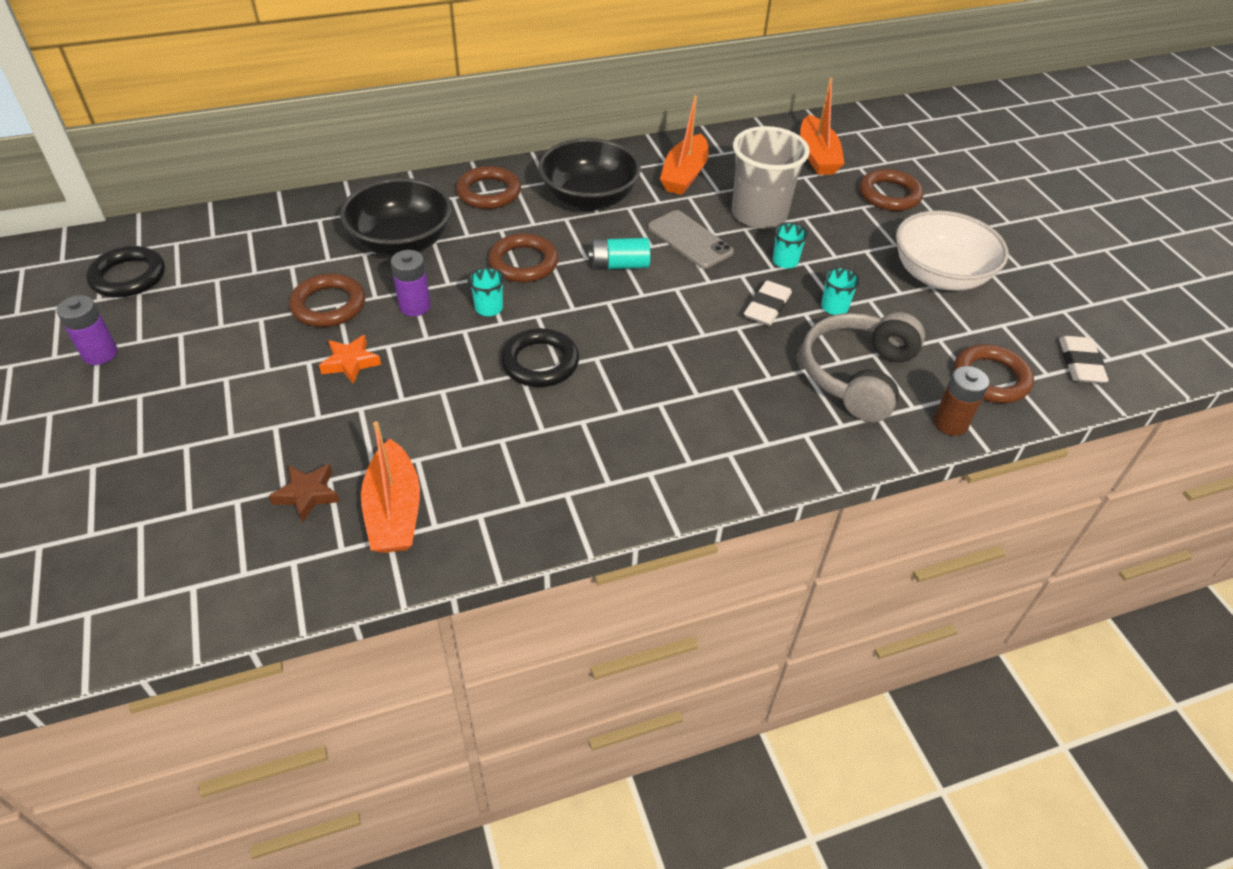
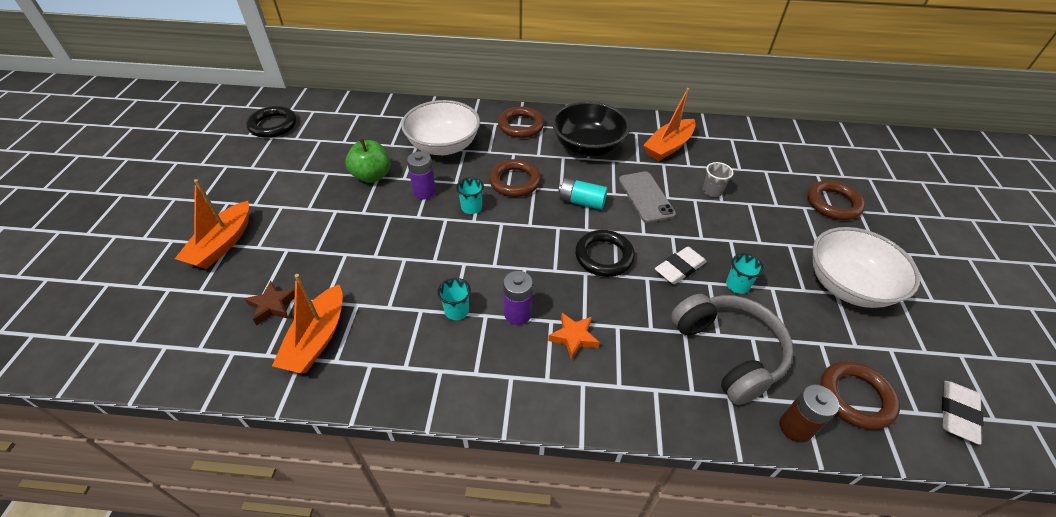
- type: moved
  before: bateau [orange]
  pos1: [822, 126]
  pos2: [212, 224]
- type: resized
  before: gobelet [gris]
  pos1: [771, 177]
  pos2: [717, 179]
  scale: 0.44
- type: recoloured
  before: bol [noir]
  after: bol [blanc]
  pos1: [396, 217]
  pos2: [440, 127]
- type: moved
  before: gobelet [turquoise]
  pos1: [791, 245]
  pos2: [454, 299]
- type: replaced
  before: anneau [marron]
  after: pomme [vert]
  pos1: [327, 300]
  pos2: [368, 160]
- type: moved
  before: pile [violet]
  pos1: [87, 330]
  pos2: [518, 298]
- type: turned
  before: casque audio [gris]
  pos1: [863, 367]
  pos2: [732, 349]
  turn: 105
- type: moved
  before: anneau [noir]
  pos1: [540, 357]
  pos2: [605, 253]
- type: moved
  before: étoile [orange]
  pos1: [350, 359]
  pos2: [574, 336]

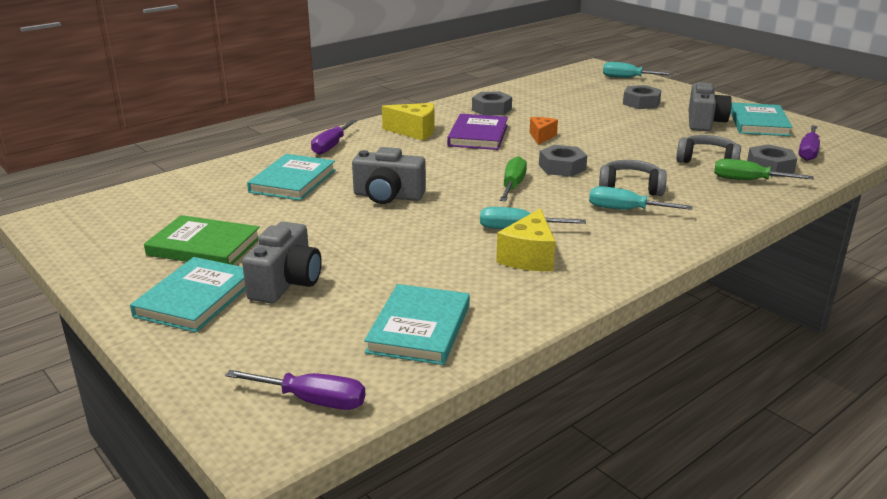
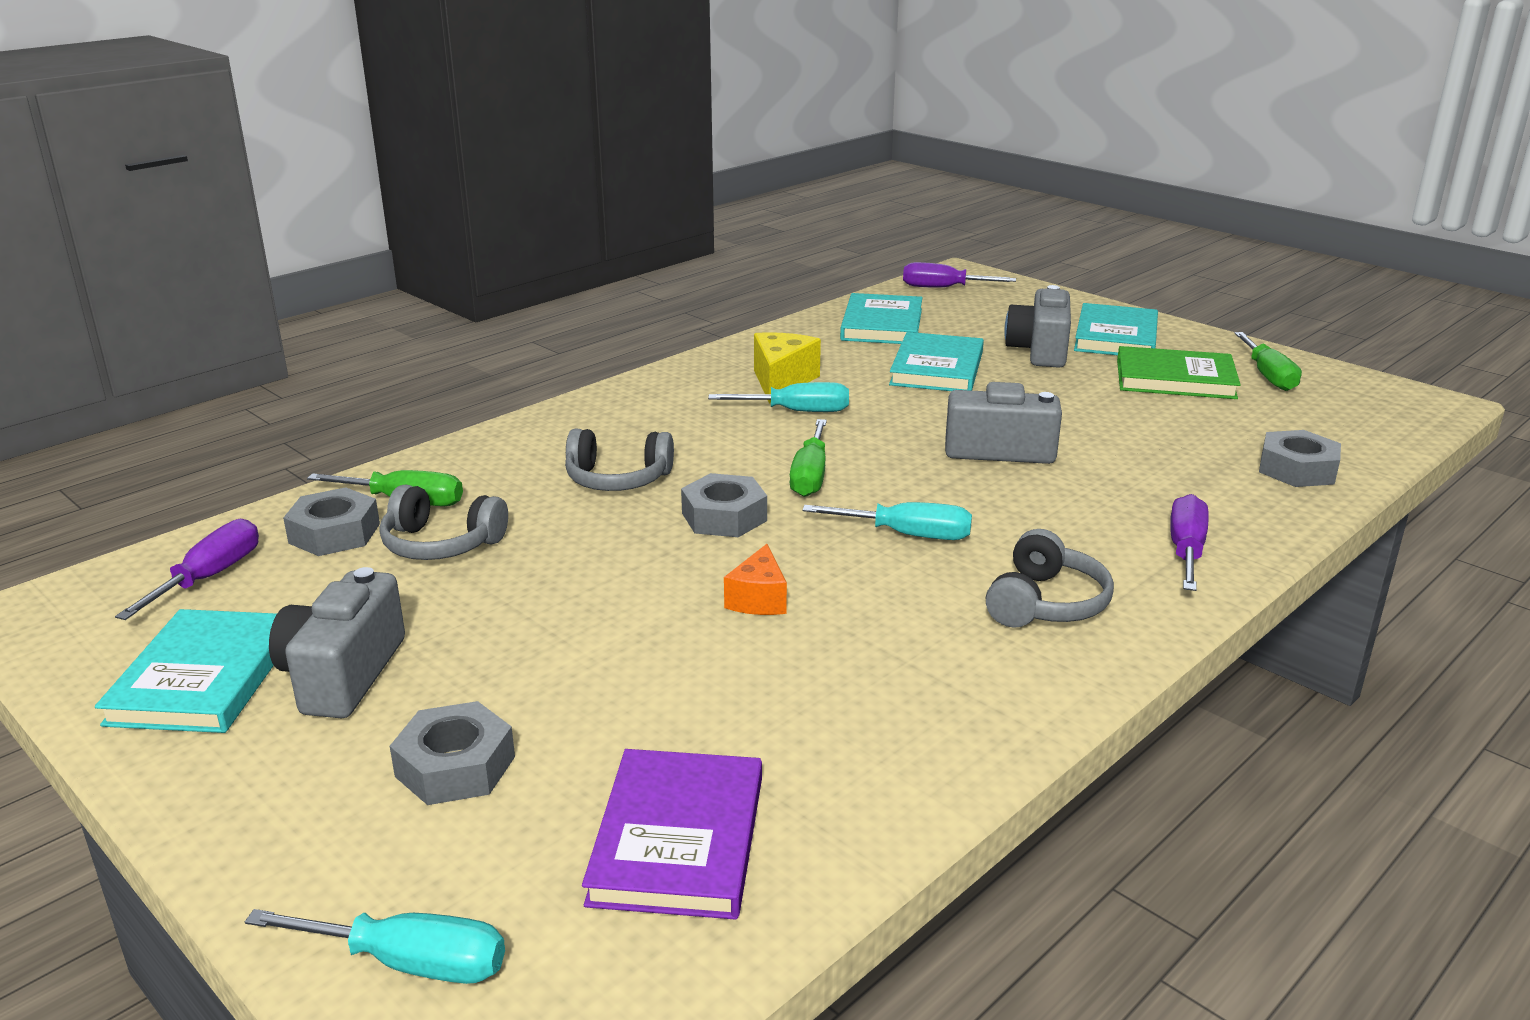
- type: moved
  before: écrou [gris]
  pos1: [492, 104]
  pos2: [1300, 458]
- type: replaced
  before: fromage [jaune]
  after: casque audio [gris]
  pos1: [408, 121]
  pos2: [1050, 578]
- type: moved
  before: livre [violet]
  pos1: [477, 132]
  pos2: [672, 834]
- type: moved
  before: livre [turquoise]
  pos1: [291, 177]
  pos2: [936, 361]
- type: moved
  before: tournevis [turquoise]
  pos1: [641, 198]
  pos2: [887, 521]
- type: added
  after: tournevis [vert]
  pos2: [1268, 361]

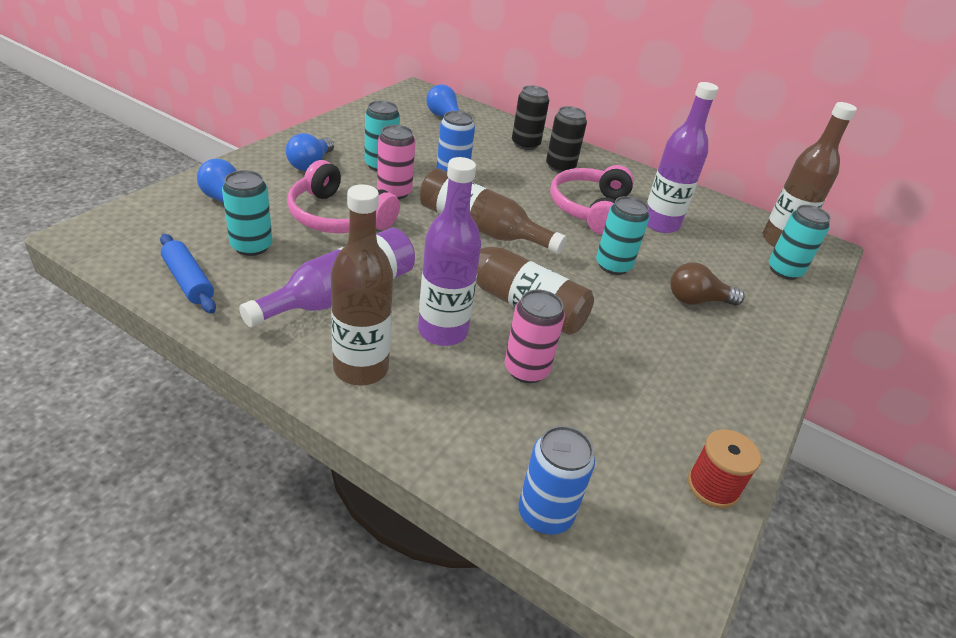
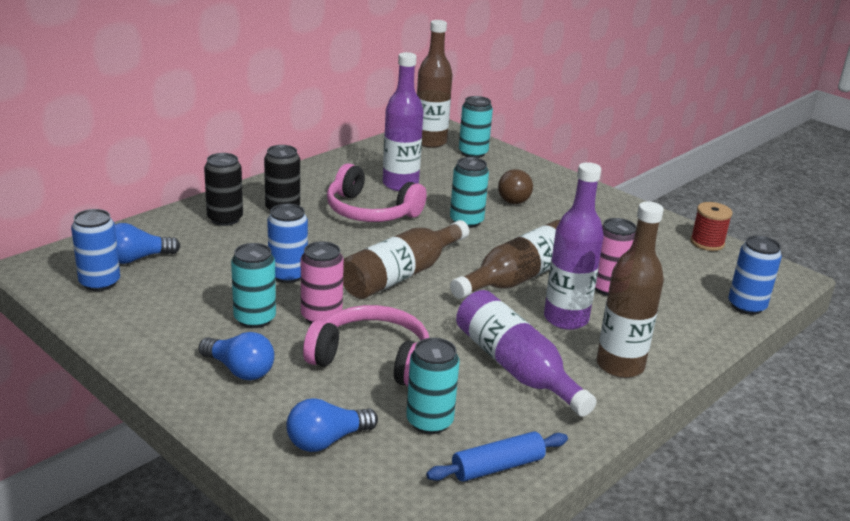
- type: turned
  before: casque audio [rose]
  pos1: [343, 196]
  pos2: [366, 345]
  turn: -120
- type: added
  after: canette [bleu]
  pos2: [95, 250]

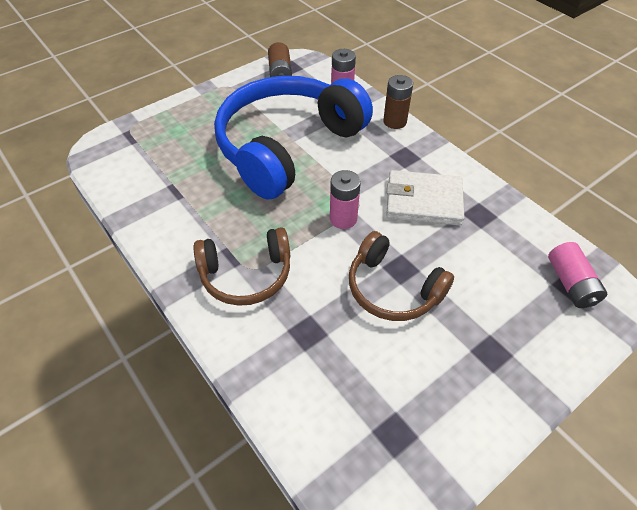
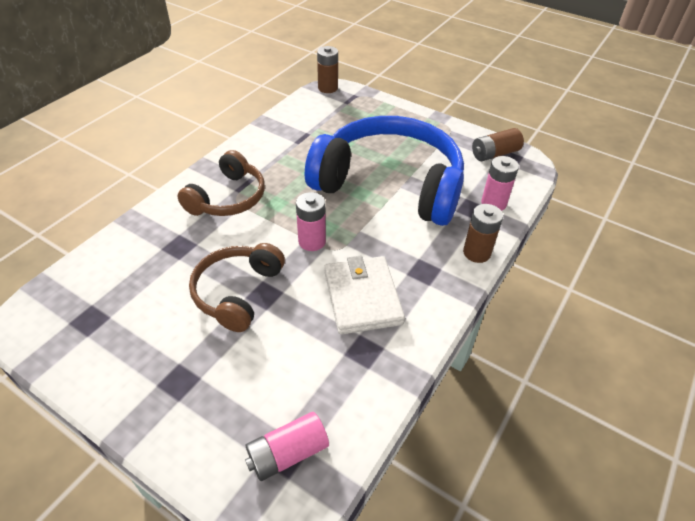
- type: turned
  before: casque audio [marron]
  pos1: [241, 266]
  pos2: [221, 183]
  turn: -120
- type: added
  after: pile [marron]
  pos2: [327, 69]

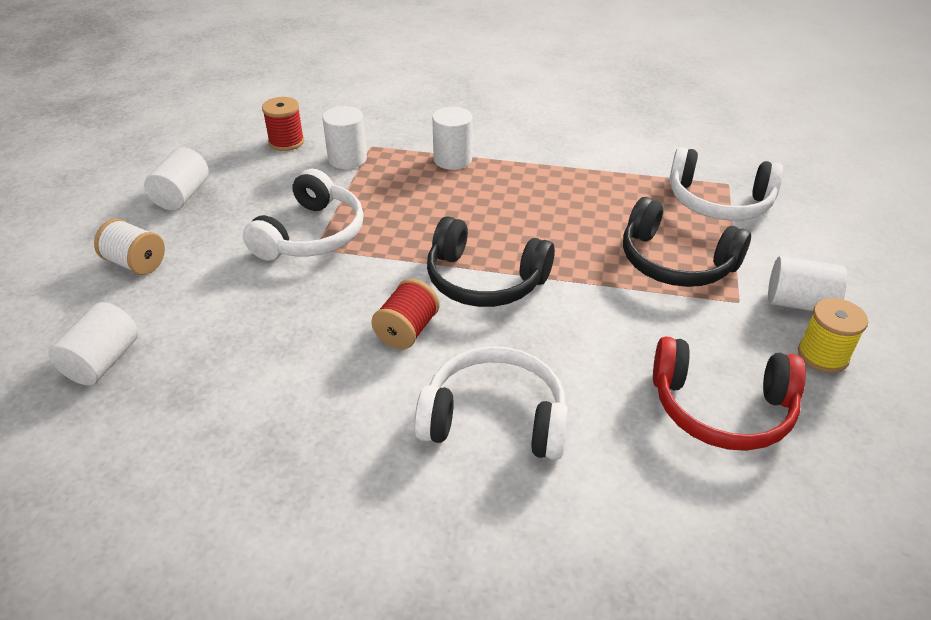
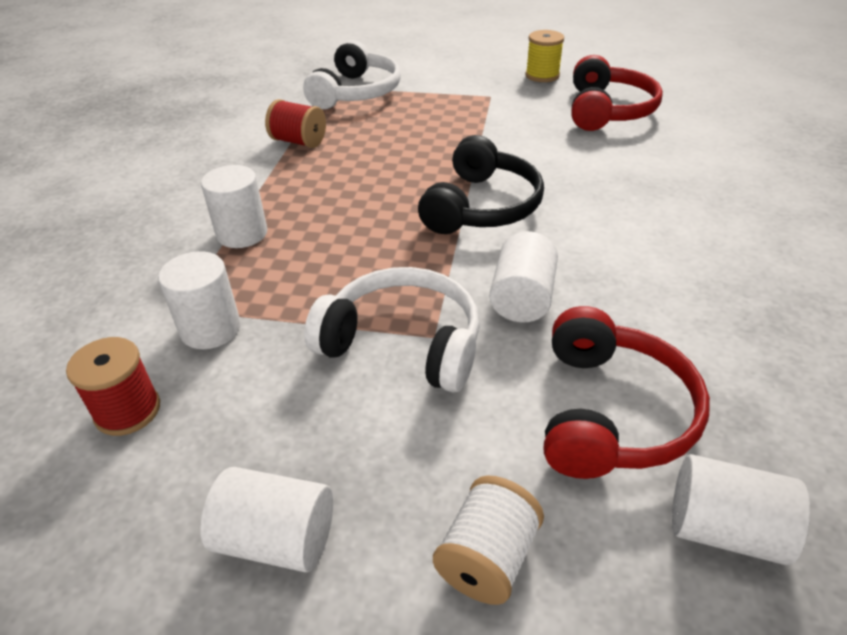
- type: removed
  before: casque audio [noir]
  pos1: [687, 242]
- type: moved
  before: cylindre [blanc]
  pos1: [807, 283]
  pos2: [524, 276]
- type: moved
  before: bobine [rouge]
  pos1: [405, 314]
  pos2: [295, 123]
- type: removed
  before: casque audio [blanc]
  pos1: [491, 403]
- type: added
  after: casque audio [rouge]
  pos2: [627, 392]

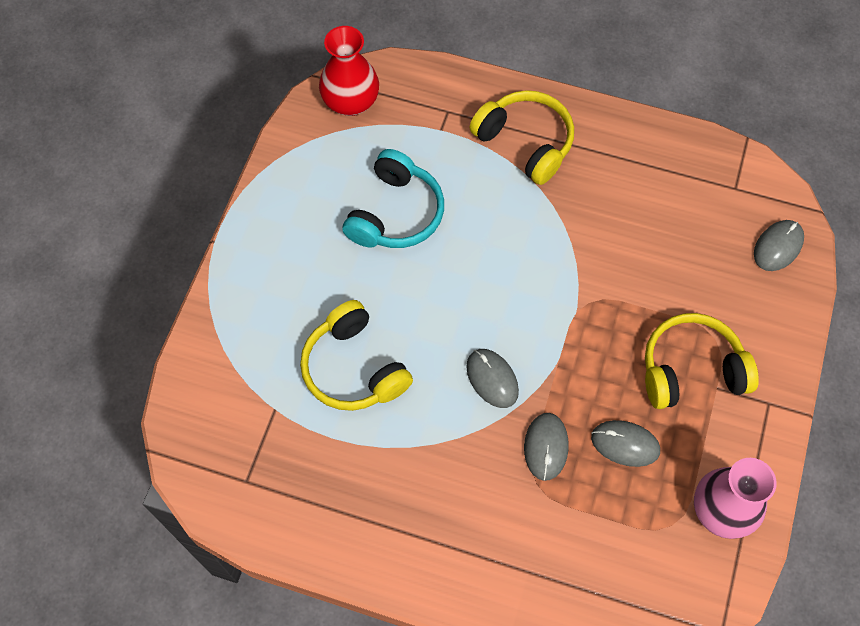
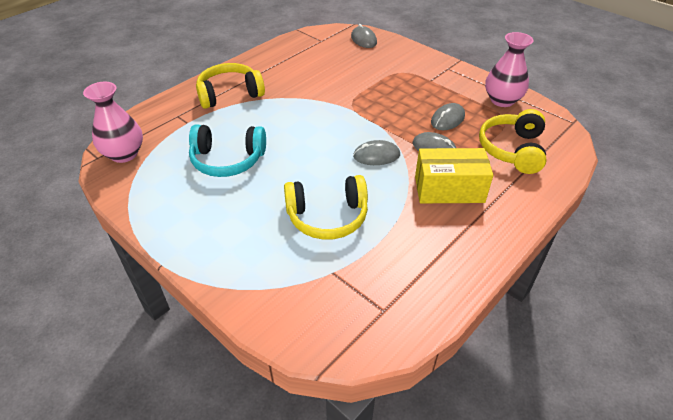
- type: recoloured
  before: vase [rouge]
  after: vase [rose]
  pos1: [349, 71]
  pos2: [113, 122]
- type: turned
  before: casque audio [turquoise]
  pos1: [393, 198]
  pos2: [227, 151]
  turn: 135
- type: moved
  before: casque audio [jaune]
  pos1: [702, 361]
  pos2: [512, 141]
- type: added
  after: boîte [jaune]
  pos2: [454, 175]

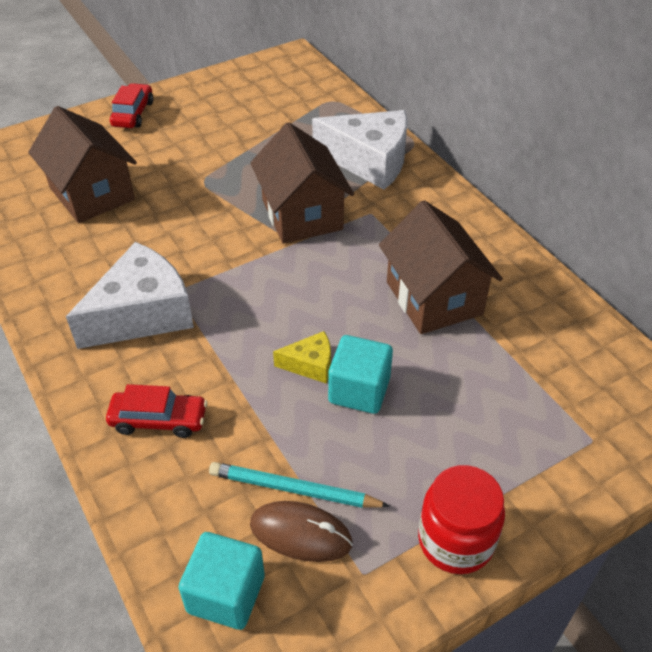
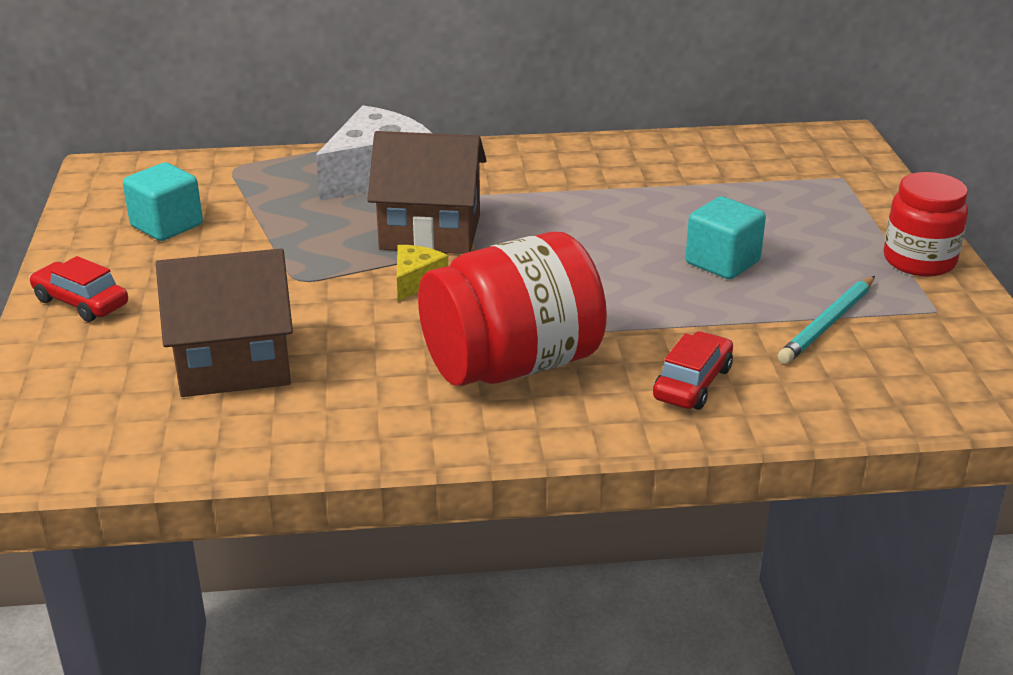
- type: removed
  before: maison [marron]
  pos1: [441, 267]
- type: replaced
  before: fromage [blanc]
  after: bocal [rouge]
  pos1: [130, 295]
  pos2: [512, 309]
- type: moved
  before: fromage [jaune]
  pos1: [302, 357]
  pos2: [422, 273]
- type: removed
  before: souris [marron]
  pos1: [301, 531]
- type: moved
  before: cube [turquoise]
  pos1: [221, 581]
  pos2: [163, 202]

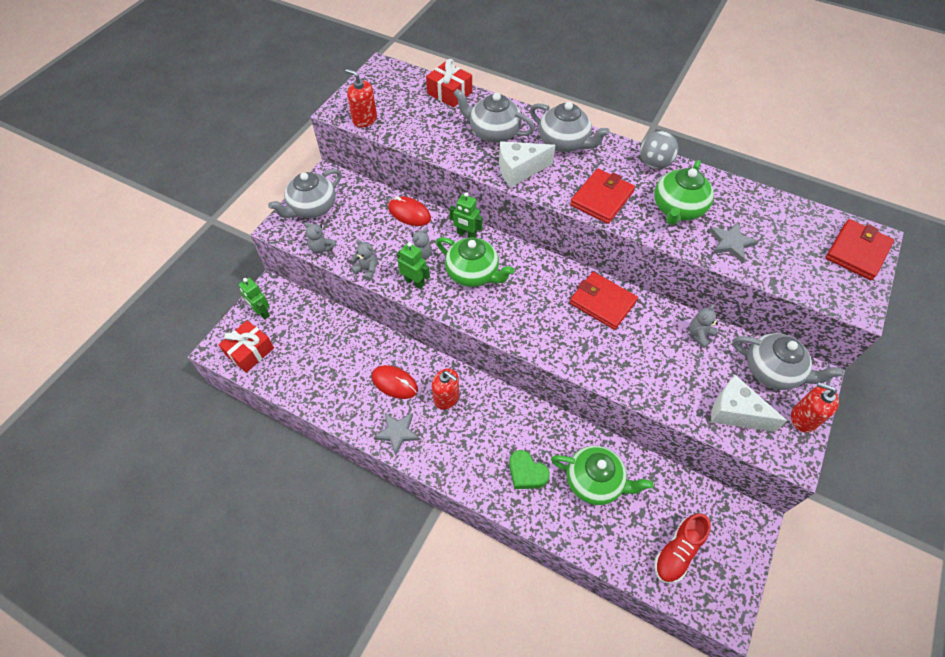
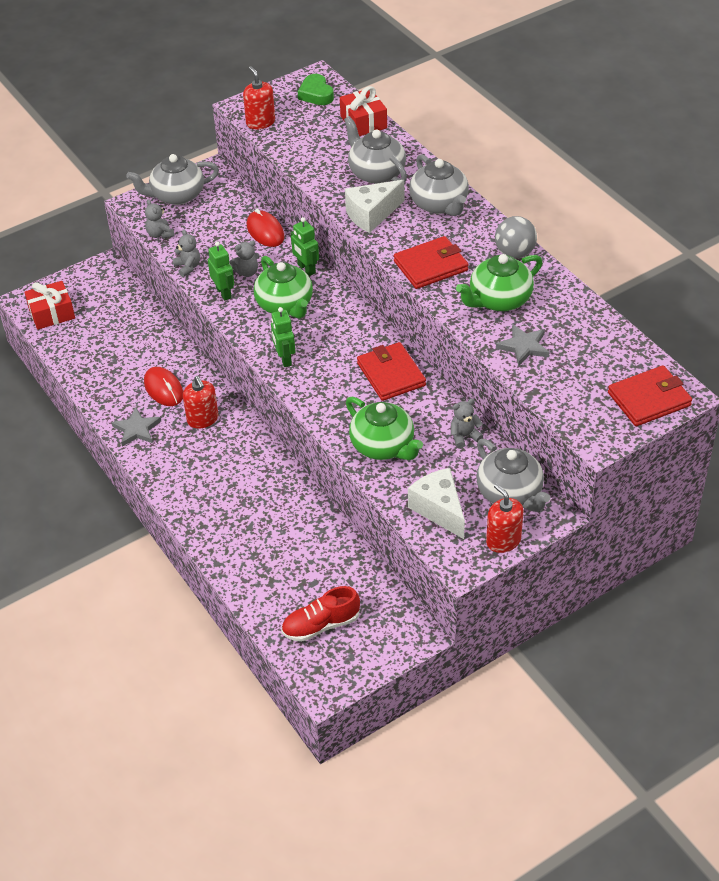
- type: turned
  before: fromage [blanc]
  pos1: [527, 164]
  pos2: [374, 206]
  turn: -45
- type: moved
  before: robot [vert]
  pos1: [254, 298]
  pos2: [283, 337]
- type: moved
  before: théière [vert]
  pos1: [602, 475]
  pos2: [384, 428]
- type: moved
  before: cœur [vert]
  pos1: [529, 469]
  pos2: [316, 89]

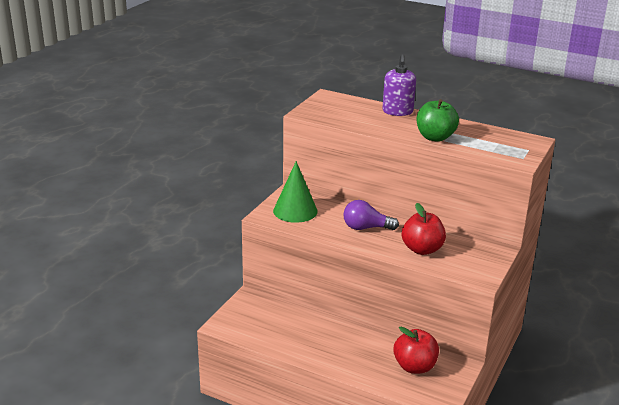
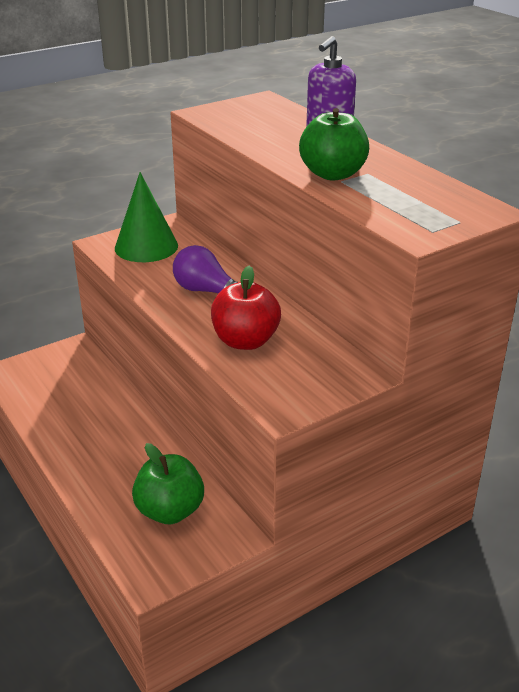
- type: recoloured
  before: pomme [rouge]
  after: pomme [vert]
  pos1: [416, 350]
  pos2: [168, 483]

